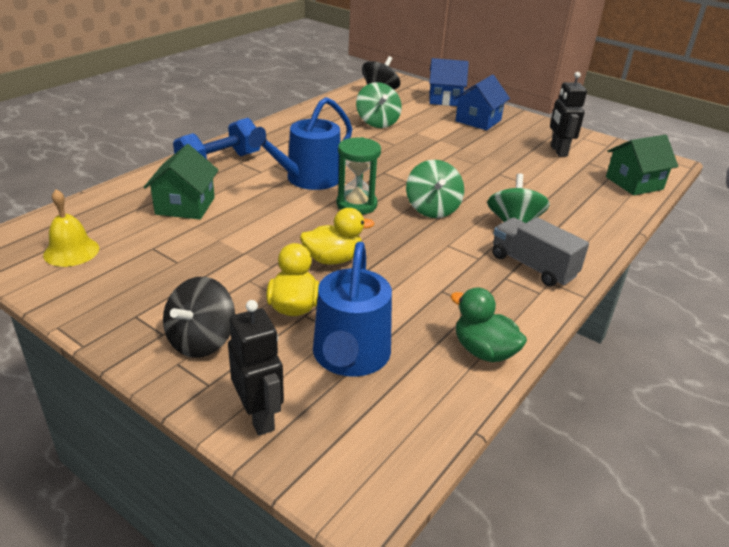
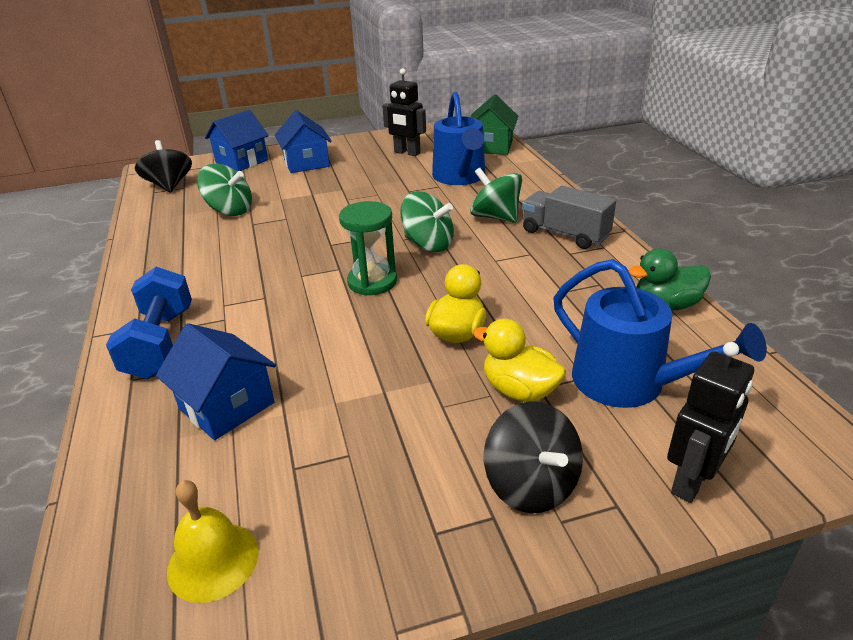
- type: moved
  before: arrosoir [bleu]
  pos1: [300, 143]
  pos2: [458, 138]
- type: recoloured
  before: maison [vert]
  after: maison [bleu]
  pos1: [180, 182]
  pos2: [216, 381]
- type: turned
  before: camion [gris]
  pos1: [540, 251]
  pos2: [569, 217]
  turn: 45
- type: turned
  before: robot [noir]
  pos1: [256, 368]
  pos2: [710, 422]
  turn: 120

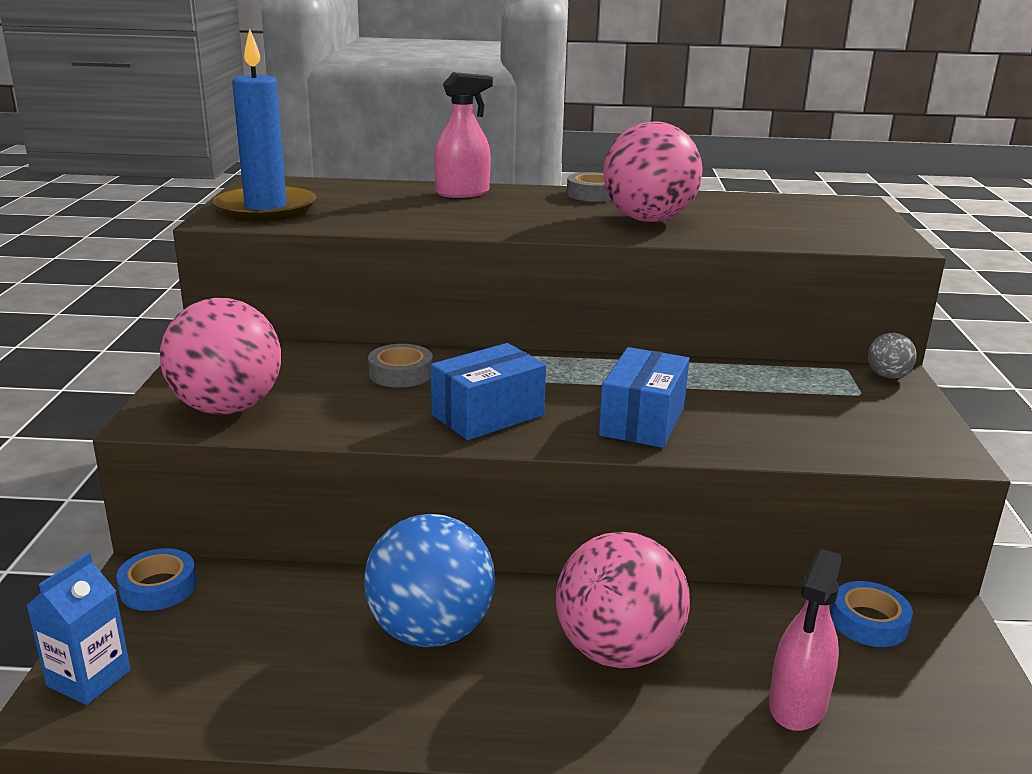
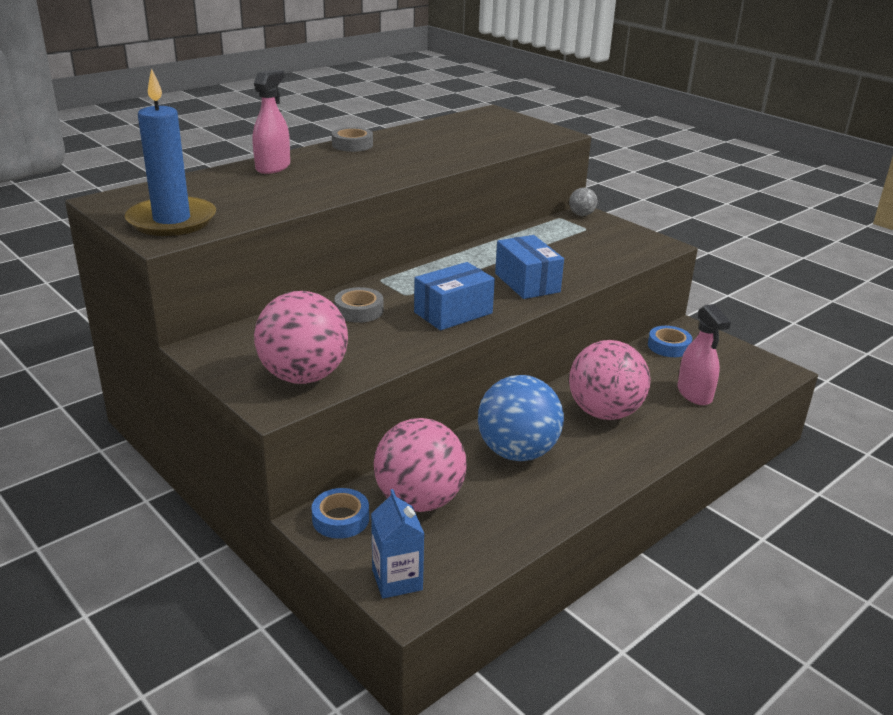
- type: moved
  before: balle [rose]
  pos1: [653, 171]
  pos2: [420, 465]
- type: turned
  before: boîte [bleu]
  pos1: [488, 391]
  pos2: [454, 296]
  turn: 45

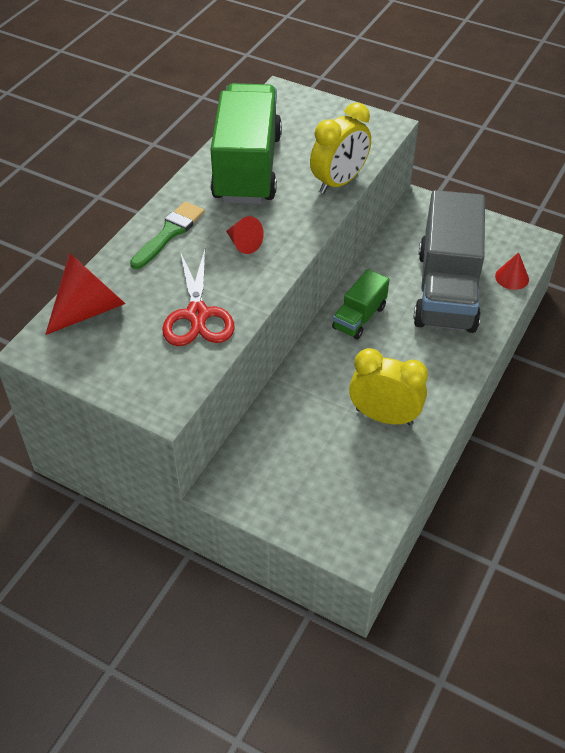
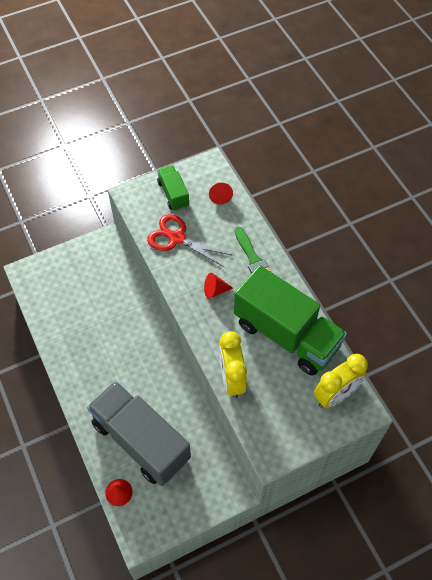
- type: resized
  before: cône [rouge]
  pos1: [85, 294]
  pos2: [221, 193]
  scale: 0.54
- type: moved
  before: camion [vert]
  pos1: [360, 304]
  pos2: [173, 188]
- type: moved
  before: réveil [jaune]
  pos1: [388, 386]
  pos2: [341, 381]

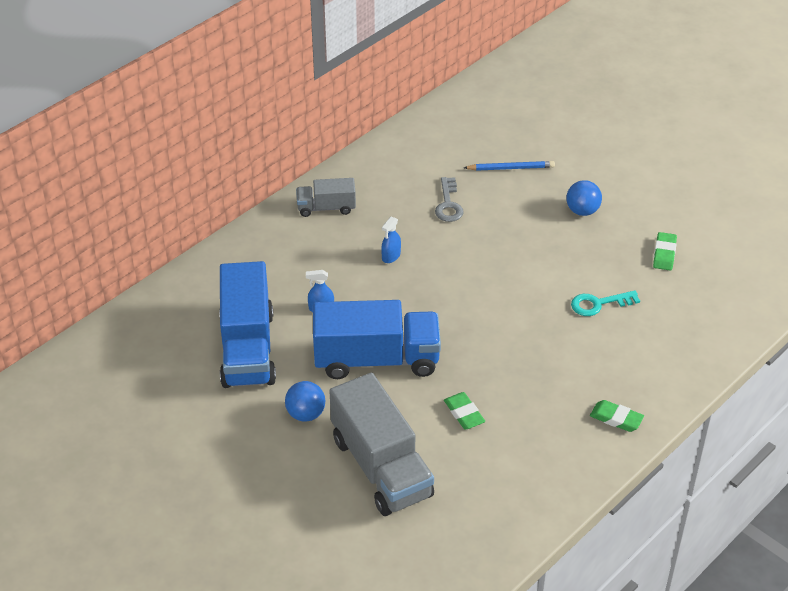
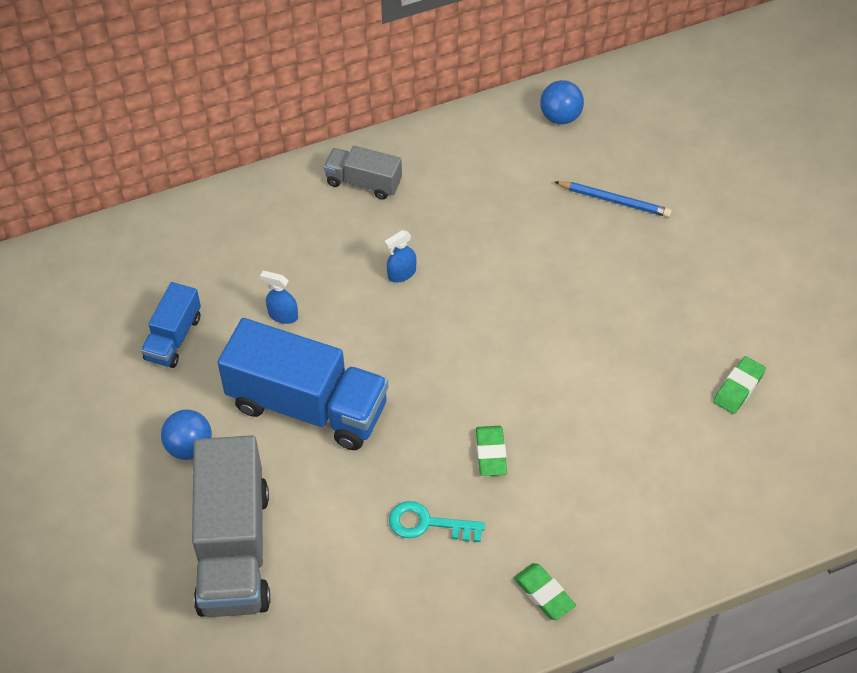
- type: removed
  before: clé [gris]
  pos1: [449, 199]
- type: moved
  before: balle [bleu]
  pos1: [584, 198]
  pos2: [562, 102]
- type: resized
  before: camion [bleu]
  pos1: [247, 324]
  pos2: [171, 325]
  scale: 0.52
- type: moved
  before: clé [turquoise]
  pos1: [605, 303]
  pos2: [437, 521]
- type: moved
  before: gomme [vert]
  pos1: [464, 411]
  pos2: [491, 451]

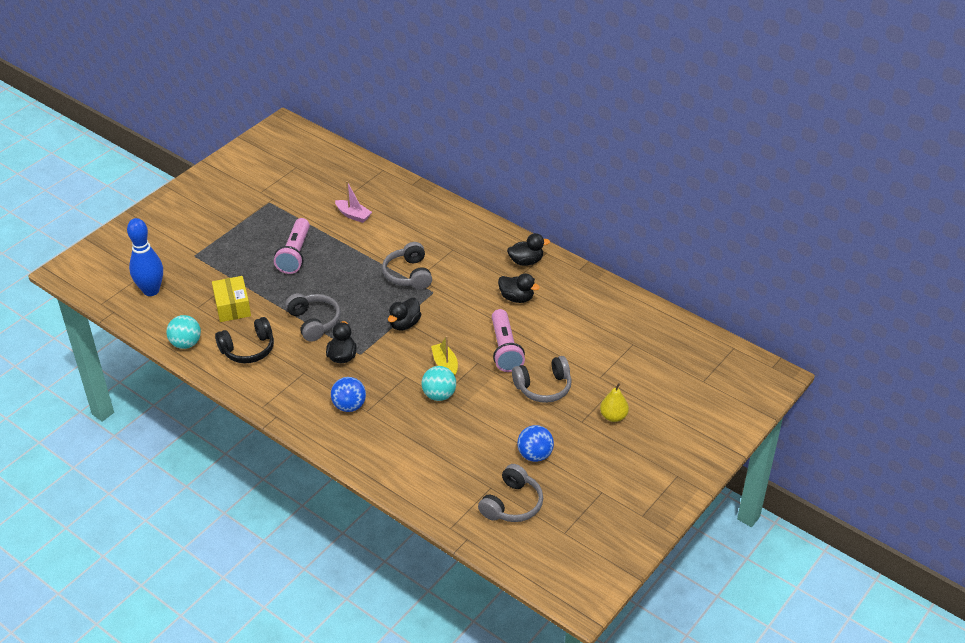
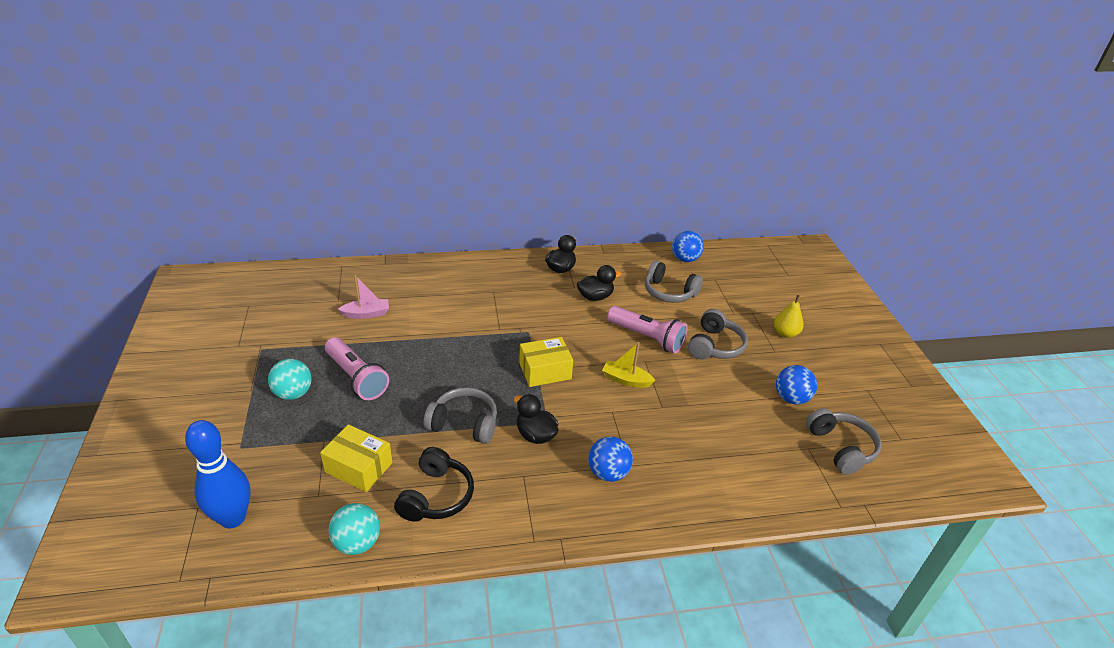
- type: moved
  before: casque audio [gris]
  pos1: [407, 265]
  pos2: [674, 281]
- type: replaced
  before: canard [noir]
  after: boîte [jaune]
  pos1: [404, 314]
  pos2: [546, 362]
- type: moved
  before: balle [turquoise]
  pos1: [439, 383]
  pos2: [290, 379]
- type: added
  after: balle [bleu]
  pos2: [688, 246]

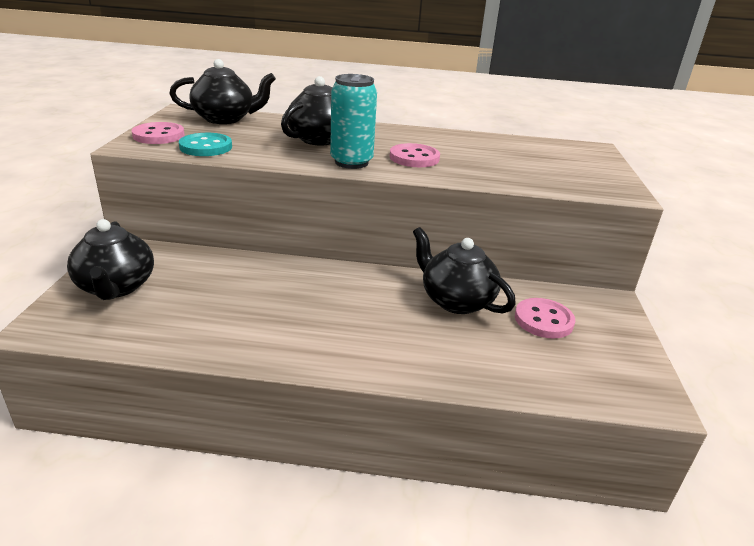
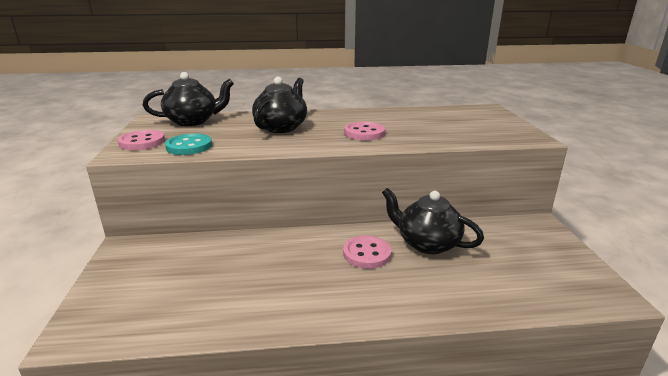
- type: removed
  before: canette [turquoise]
  pos1: [353, 121]
- type: removed
  before: théière [noir]
  pos1: [110, 259]
- type: moved
  before: bouton [rose]
  pos1: [545, 318]
  pos2: [367, 252]

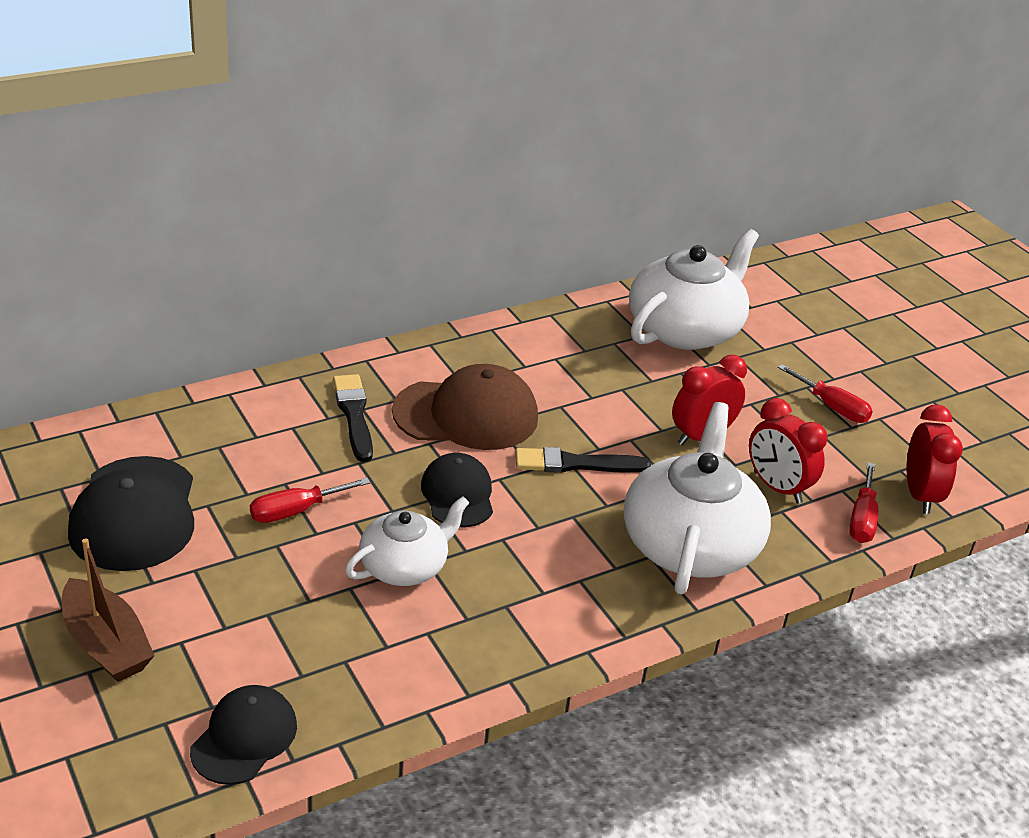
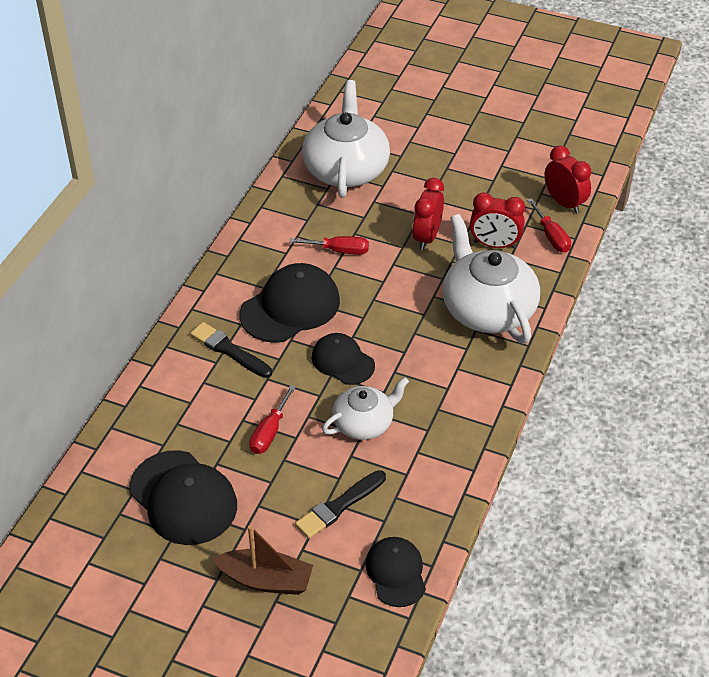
- type: recoloured
  before: casquette [marron]
  after: casquette [noir]
  pos1: [465, 407]
  pos2: [289, 303]
- type: moved
  before: tournevis [rouge]
  pos1: [825, 393]
  pos2: [329, 245]
- type: moved
  before: pinceau [noir]
  pos1: [583, 460]
  pos2: [340, 504]
- type: turned
  before: théière [blanc]
  pos1: [407, 541]
  pos2: [365, 408]
  turn: 45

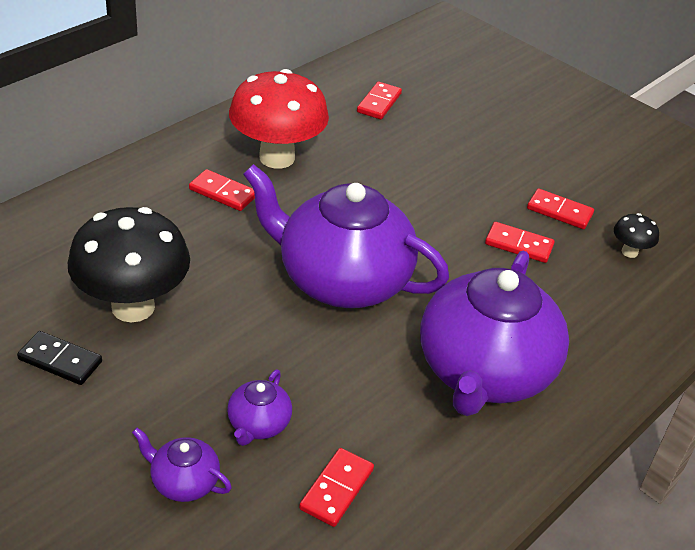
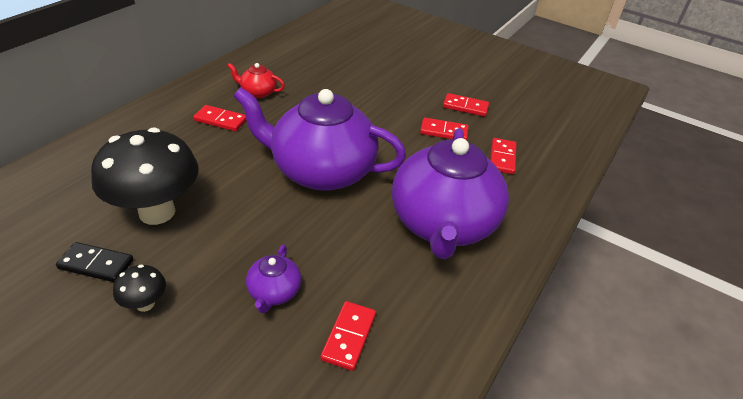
- type: replaced
  before: champignon [rouge]
  after: théière [rouge]
  pos1: [279, 119]
  pos2: [256, 80]
- type: moved
  before: domino [rouge]
  pos1: [379, 100]
  pos2: [503, 156]
- type: moved
  before: champignon [noir]
  pos1: [636, 235]
  pos2: [139, 288]
- type: removed
  before: théière [violet]
  pos1: [182, 465]

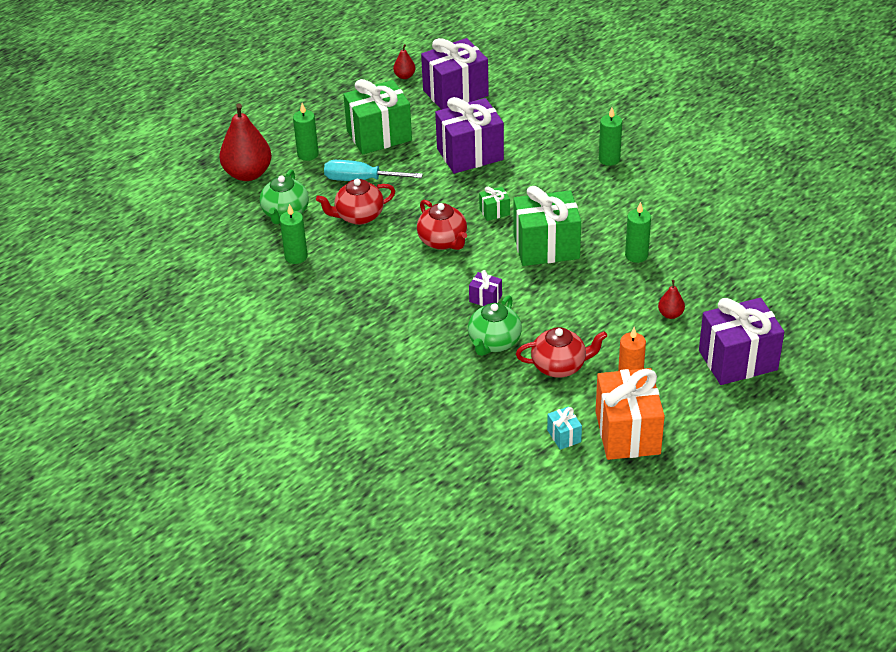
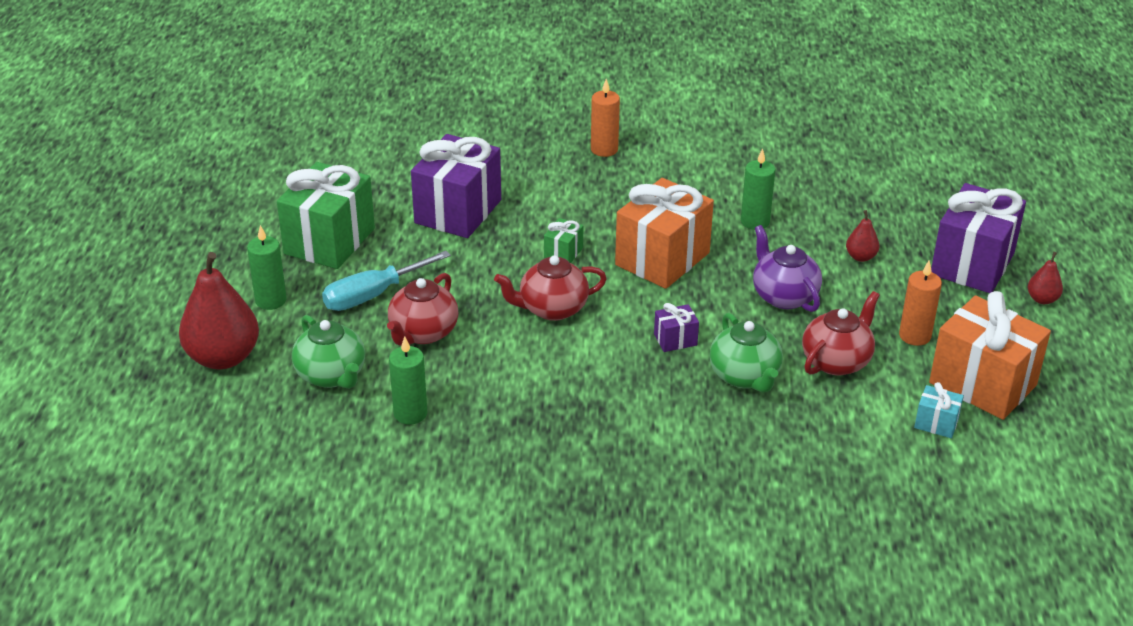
- type: removed
  before: cadeau [violet]
  pos1: [455, 74]
- type: moved
  before: poire [rouge]
  pos1: [404, 61]
  pos2: [1045, 278]
- type: recoloured
  before: bougie [vert]
  after: bougie [orange]
  pos1: [610, 137]
  pos2: [605, 118]
- type: recoloured
  before: cadeau [vert]
  after: cadeau [orange]
  pos1: [547, 226]
  pos2: [664, 233]
- type: turned
  before: théière [rouge]
  pos1: [442, 225]
  pos2: [550, 288]
  turn: 150
- type: added
  after: théière [violet]
  pos2: [787, 268]

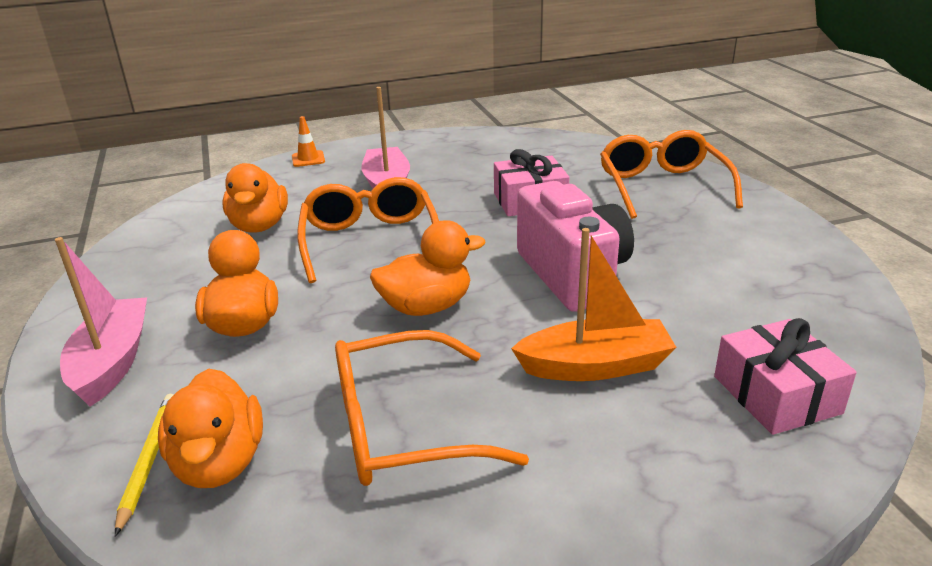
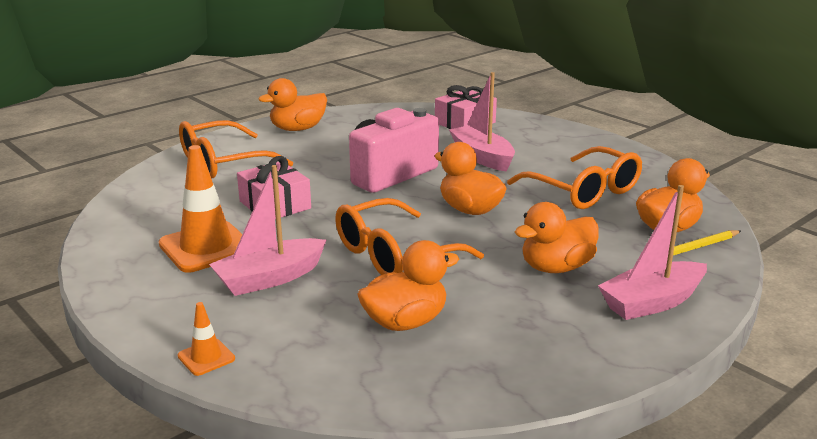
- type: recoloured
  before: bateau [orange]
  after: bateau [rose]
  pos1: [594, 304]
  pos2: [482, 122]
- type: added
  after: canard [orange]
  pos2: [292, 104]
- type: added
  after: cône de chantier [orange]
  pos2: [200, 209]

